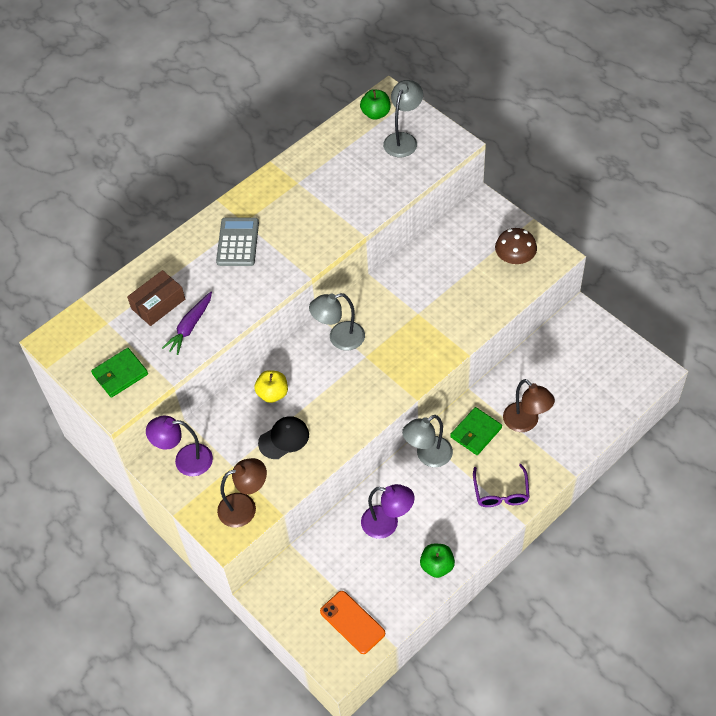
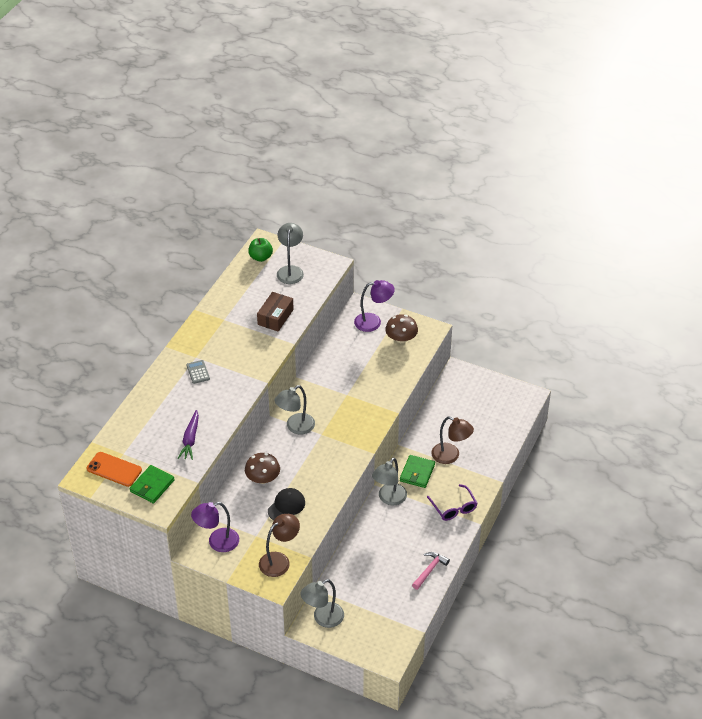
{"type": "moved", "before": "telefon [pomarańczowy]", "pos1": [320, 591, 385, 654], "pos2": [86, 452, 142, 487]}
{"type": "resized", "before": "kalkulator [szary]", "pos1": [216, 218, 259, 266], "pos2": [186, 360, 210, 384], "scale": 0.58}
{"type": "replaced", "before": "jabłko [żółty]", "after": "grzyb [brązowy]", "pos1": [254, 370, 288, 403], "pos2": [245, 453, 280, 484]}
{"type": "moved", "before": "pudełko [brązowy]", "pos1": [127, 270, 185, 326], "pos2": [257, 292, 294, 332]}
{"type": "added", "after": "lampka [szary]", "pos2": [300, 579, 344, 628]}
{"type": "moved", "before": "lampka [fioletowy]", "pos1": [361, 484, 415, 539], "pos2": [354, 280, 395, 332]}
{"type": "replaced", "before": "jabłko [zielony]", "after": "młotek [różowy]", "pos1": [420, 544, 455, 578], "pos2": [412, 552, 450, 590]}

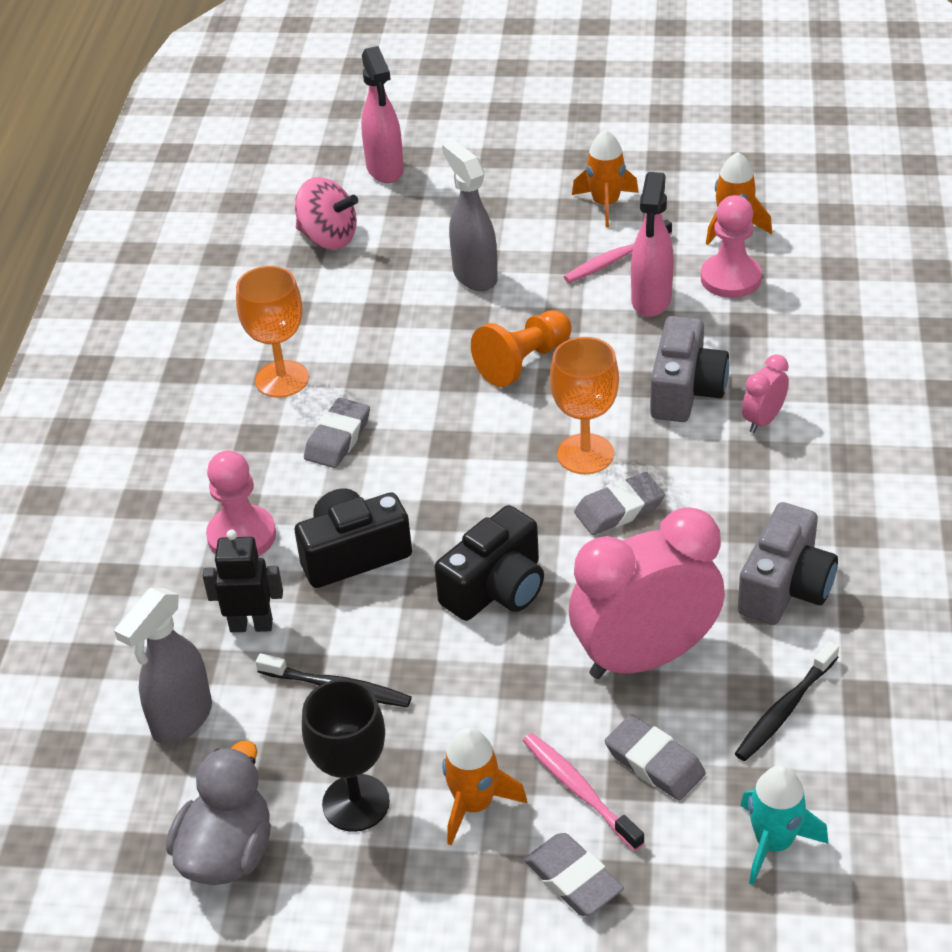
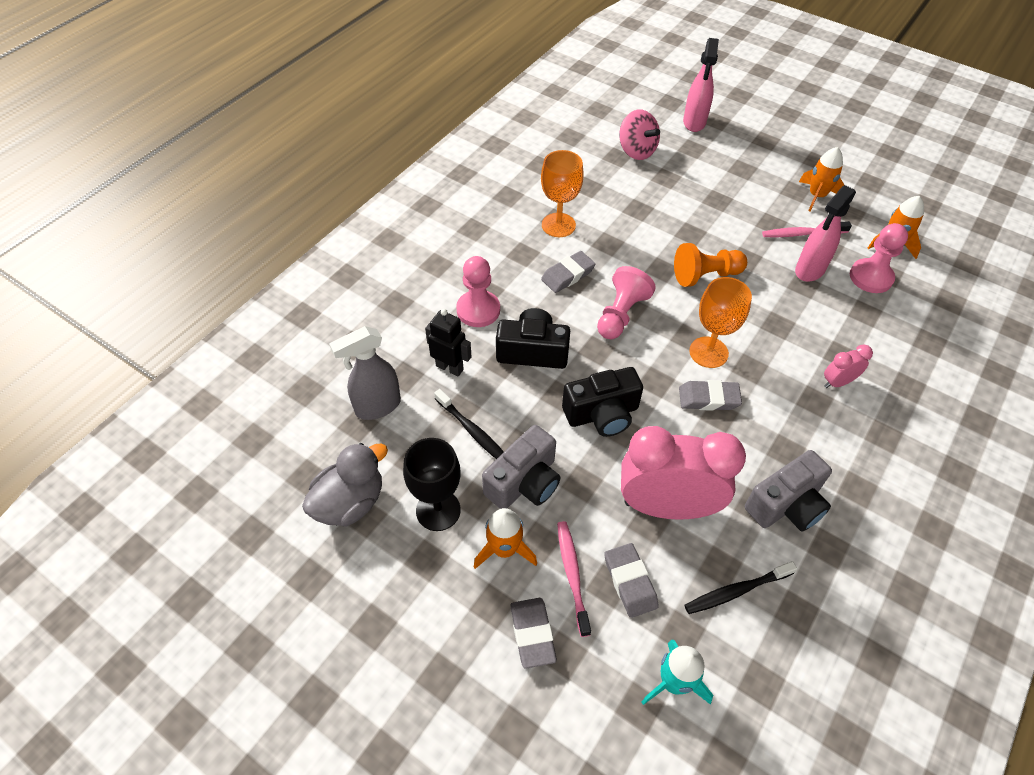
{"type": "moved", "before": "aparat fotograficzny [szary]", "pos1": [650, 316, 729, 422], "pos2": [482, 425, 560, 509]}
{"type": "added", "after": "pionek [różowy]", "pos2": [597, 266, 656, 339]}
{"type": "removed", "before": "spryskiwacz [szary]", "pos1": [442, 140, 498, 291]}

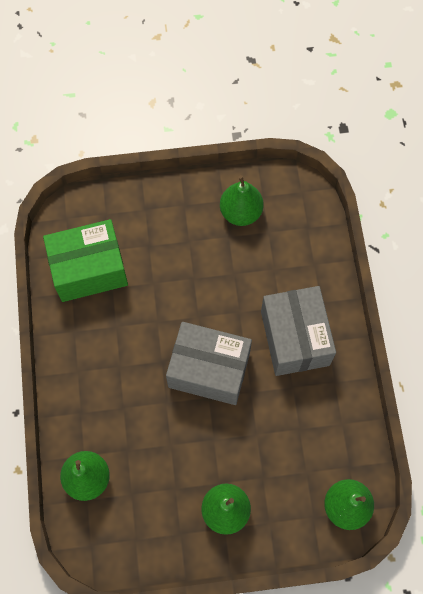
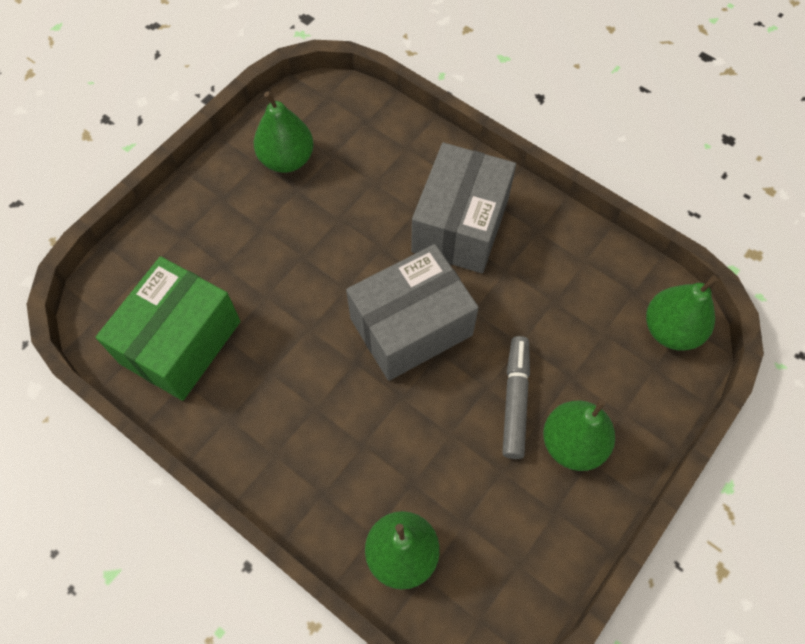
{"type": "turned", "before": "pudełko [szary]", "pos1": [261, 286, 336, 376], "pos2": [411, 143, 516, 273], "turn": 75}
{"type": "added", "after": "flamaster [szary]", "pos2": [502, 336, 530, 459]}

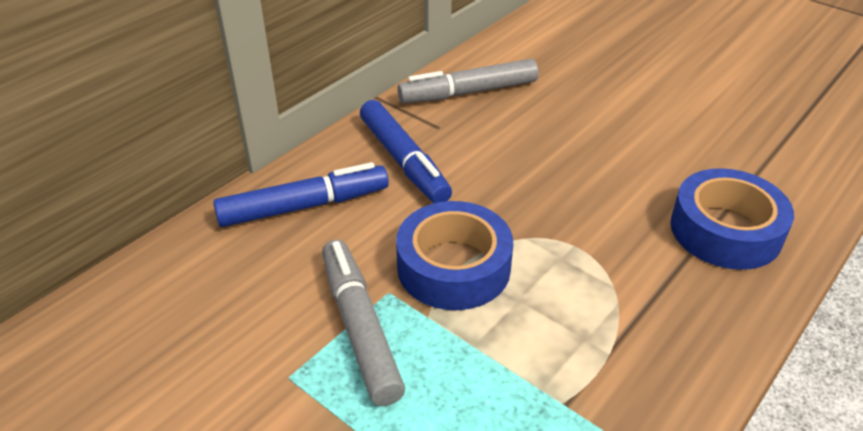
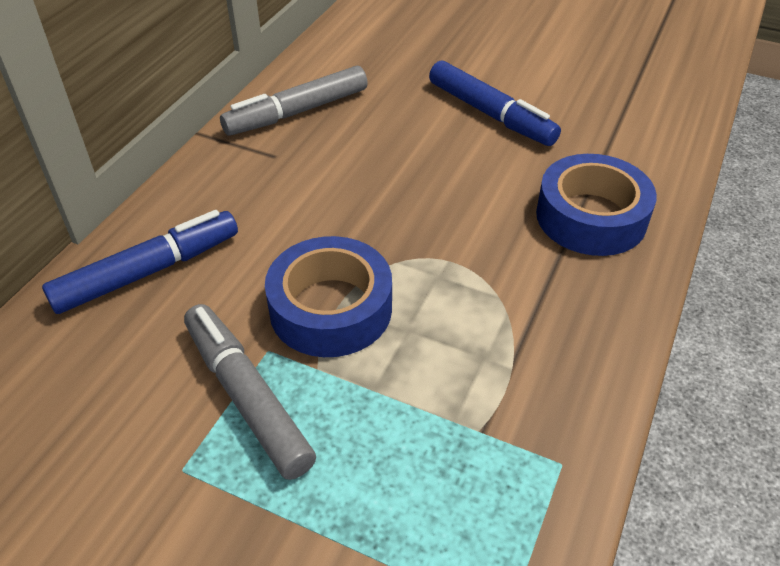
{"type": "moved", "before": "flamaster [niebieski]", "pos1": [360, 100, 452, 203], "pos2": [429, 61, 561, 146]}

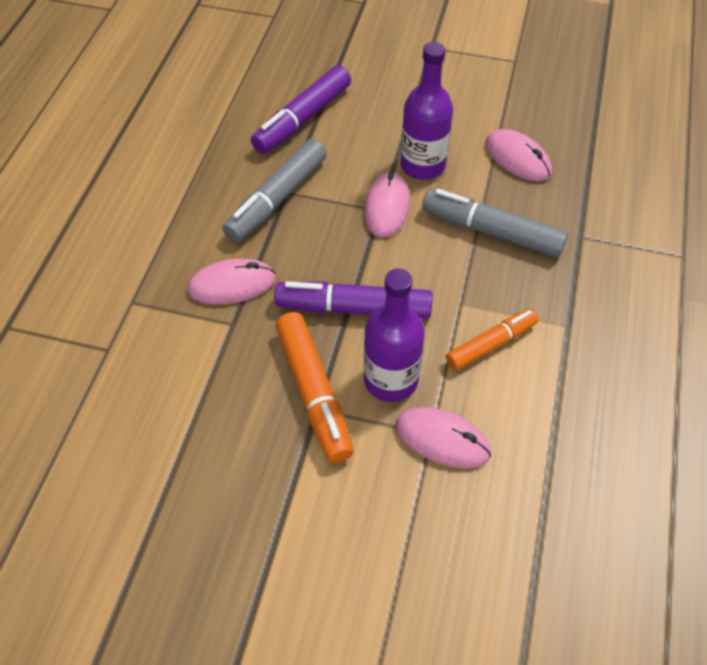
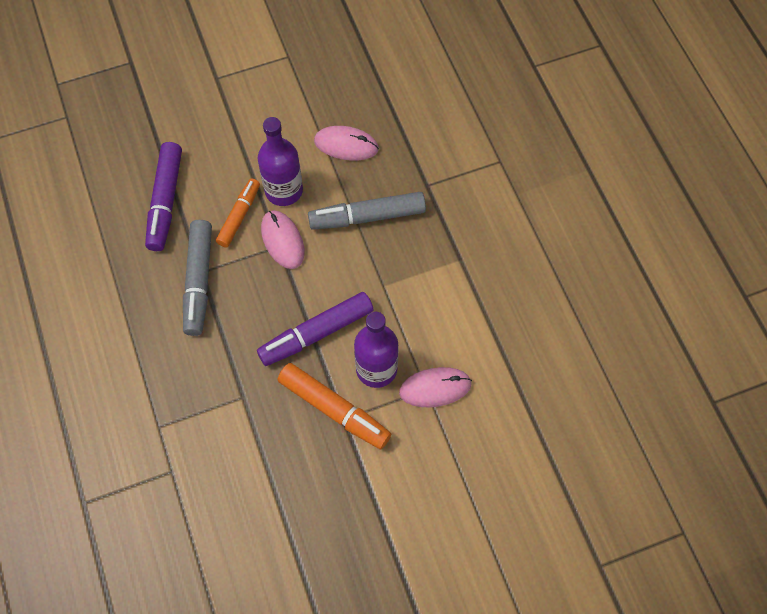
{"type": "moved", "before": "flamaster [pomarańczowy]", "pos1": [446, 309, 539, 371], "pos2": [216, 179, 260, 247]}
{"type": "removed", "before": "myszka [różowy]", "pos1": [187, 259, 276, 305]}

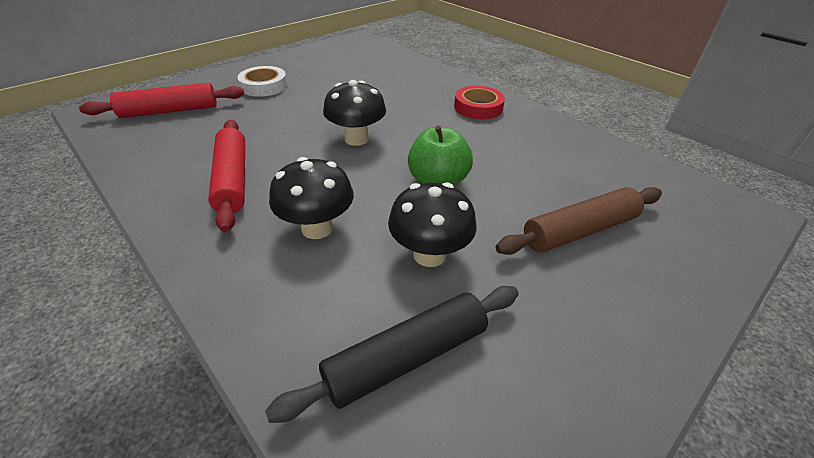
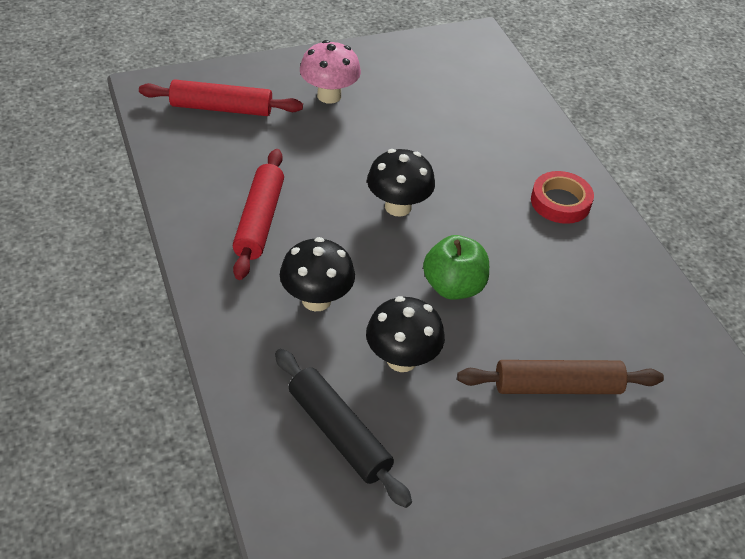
{"type": "turned", "before": "wałek do ciasta [czarny]", "pos1": [265, 286, 519, 423], "pos2": [275, 349, 412, 508], "turn": 60}
{"type": "replaced", "before": "taśma klejąca [biały]", "after": "grzyb [różowy]", "pos1": [237, 66, 287, 97], "pos2": [300, 40, 361, 104]}

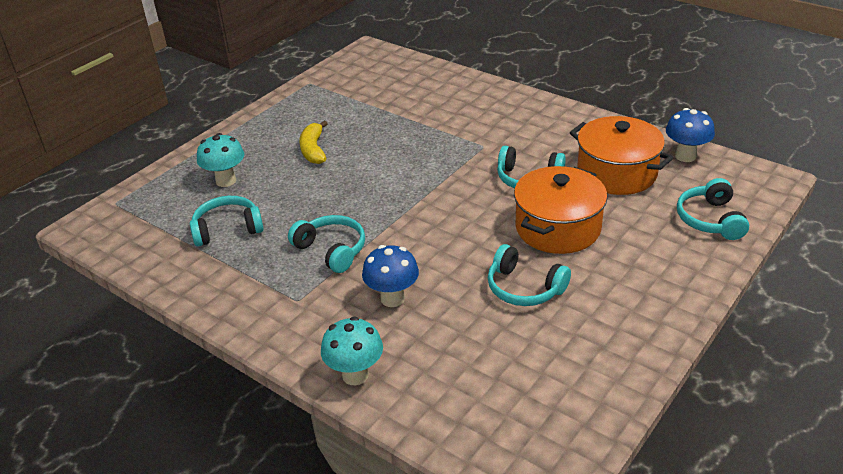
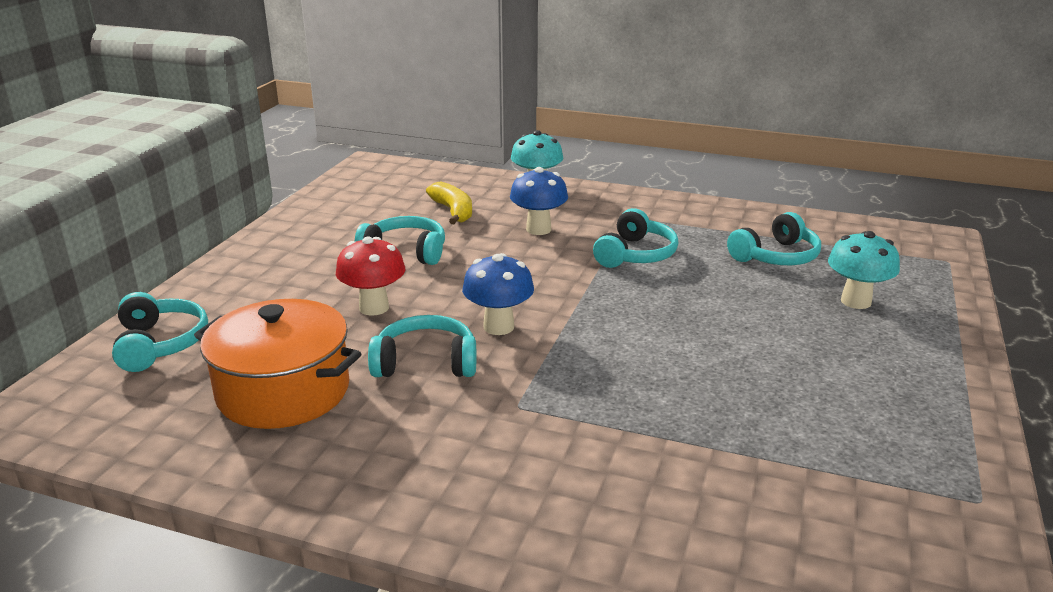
{"type": "replaced", "before": "garnek [pomarańczowy]", "after": "grzyb [czerwony]", "pos1": [514, 166, 608, 254], "pos2": [336, 237, 405, 316]}
{"type": "moved", "before": "banan [żółty]", "pos1": [299, 120, 328, 164], "pos2": [426, 181, 472, 224]}
{"type": "moved", "before": "grzyb [niebieski]", "pos1": [666, 108, 715, 162], "pos2": [462, 253, 534, 335]}
{"type": "turned", "before": "słuchawki [turkusowy]", "pos1": [288, 215, 365, 273], "pos2": [593, 208, 678, 268], "turn": -90}

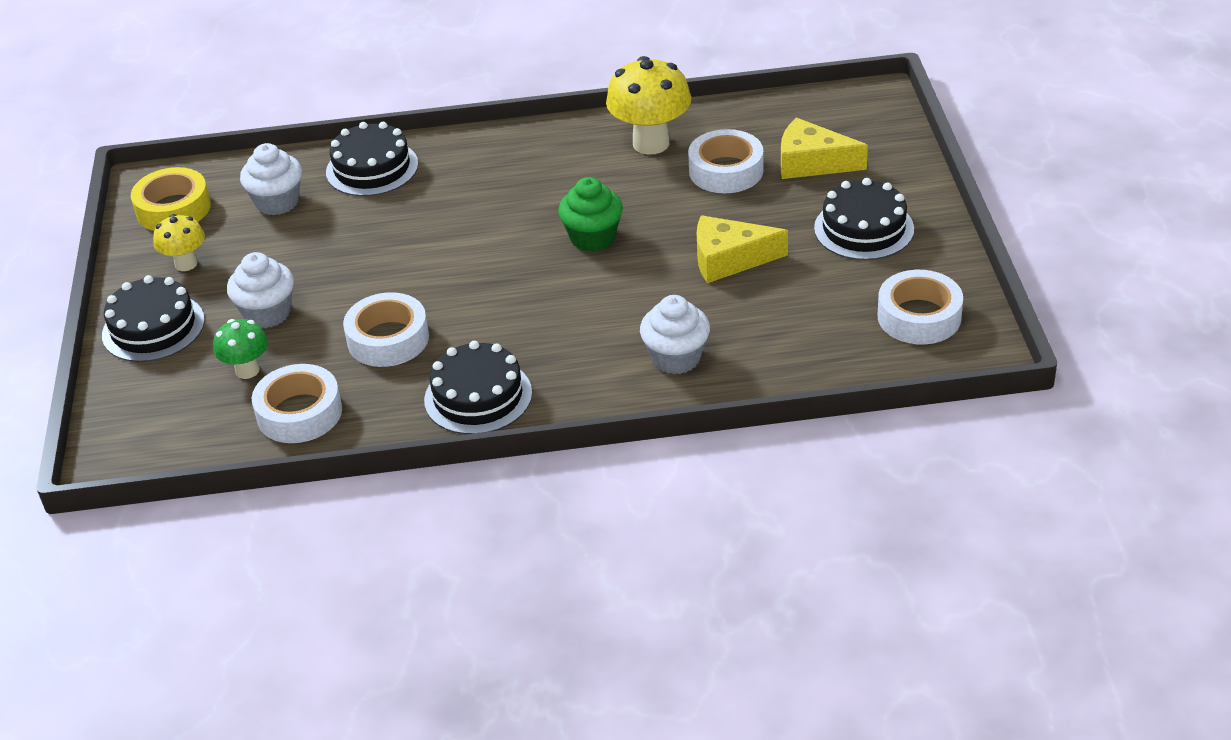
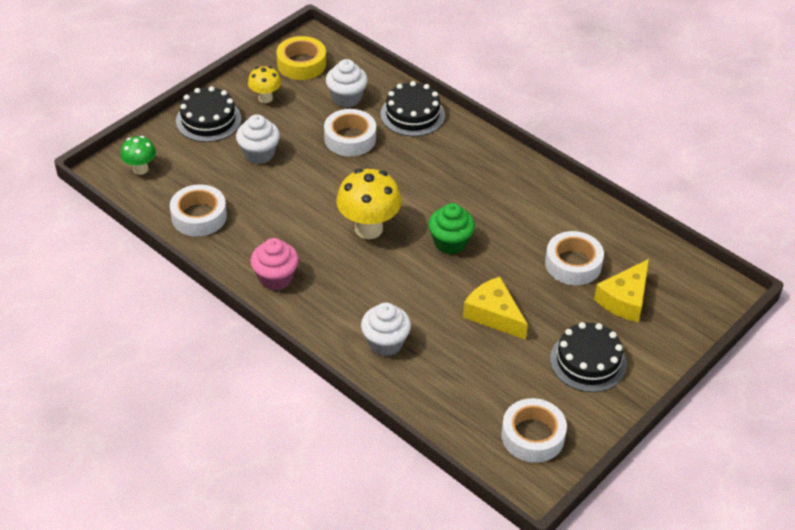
{"type": "moved", "before": "grzyb [zielony]", "pos1": [213, 319, 268, 379], "pos2": [120, 136, 156, 175]}
{"type": "replaced", "before": "tort [czarny]", "after": "muffinka [różowy]", "pos1": [424, 341, 532, 435], "pos2": [250, 238, 299, 290]}
{"type": "moved", "before": "taśma klejąca [biały]", "pos1": [343, 292, 429, 367], "pos2": [324, 109, 376, 156]}
{"type": "moved", "before": "grzyb [żółty]", "pos1": [606, 56, 691, 155], "pos2": [336, 169, 402, 239]}
{"type": "turned", "before": "ser [żółty]", "pos1": [781, 118, 868, 179], "pos2": [594, 259, 649, 322], "turn": -120}

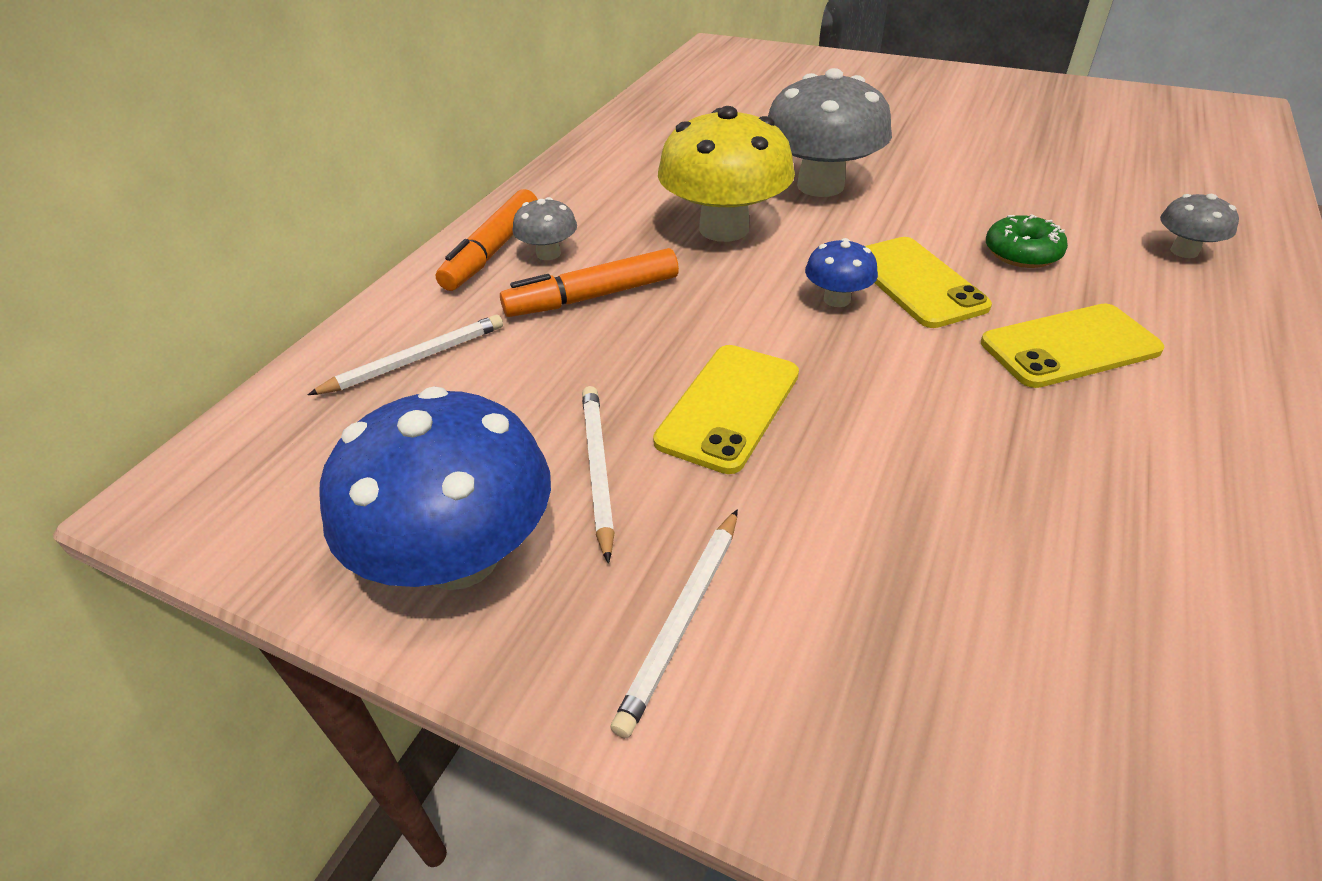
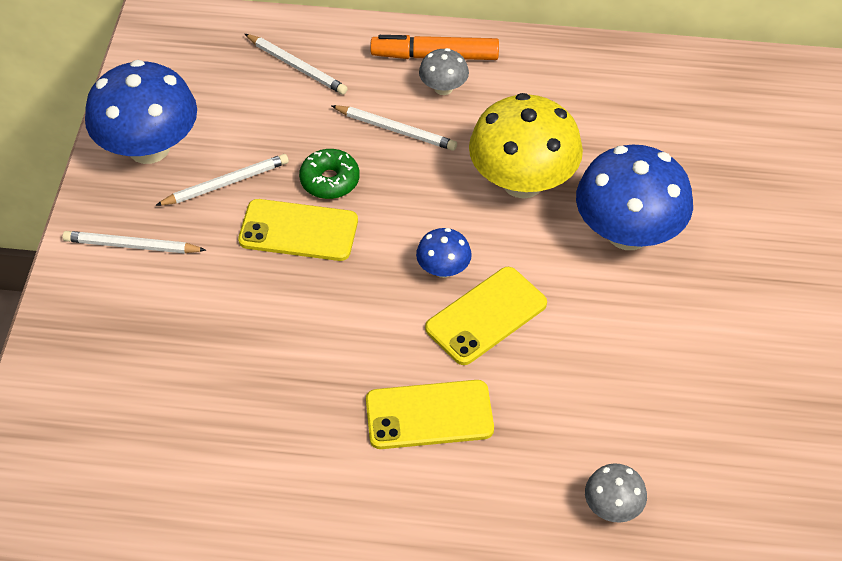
{"type": "moved", "before": "donut [zielony]", "pos1": [986, 214, 1068, 268], "pos2": [299, 149, 359, 199]}
{"type": "replaced", "before": "flamaster [pomarańczowy]", "after": "ołówek [biały]", "pos1": [500, 248, 679, 317], "pos2": [331, 105, 457, 151]}
{"type": "turned", "before": "telefon [żółty]", "pos1": [981, 304, 1165, 388], "pos2": [366, 380, 494, 449], "turn": -60}
{"type": "recoloured", "before": "grzyb [szary]", "after": "grzyb [niebieski]", "pos1": [768, 68, 892, 197], "pos2": [576, 145, 693, 250]}

